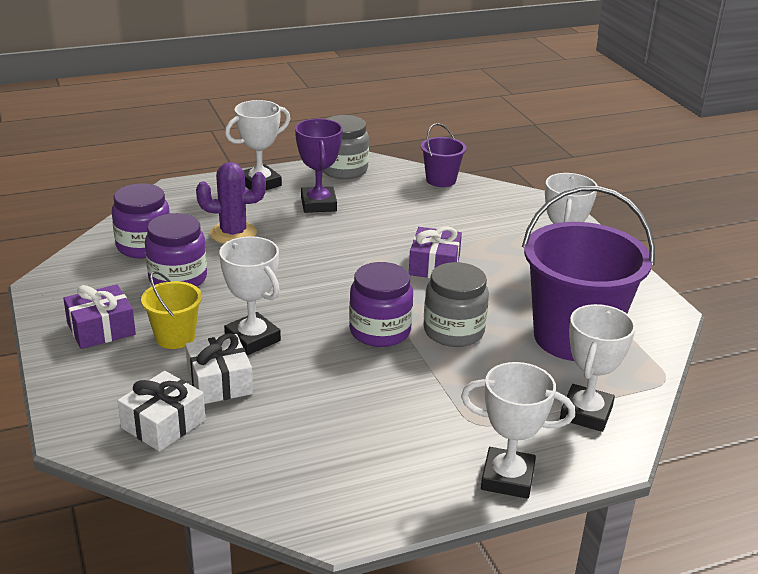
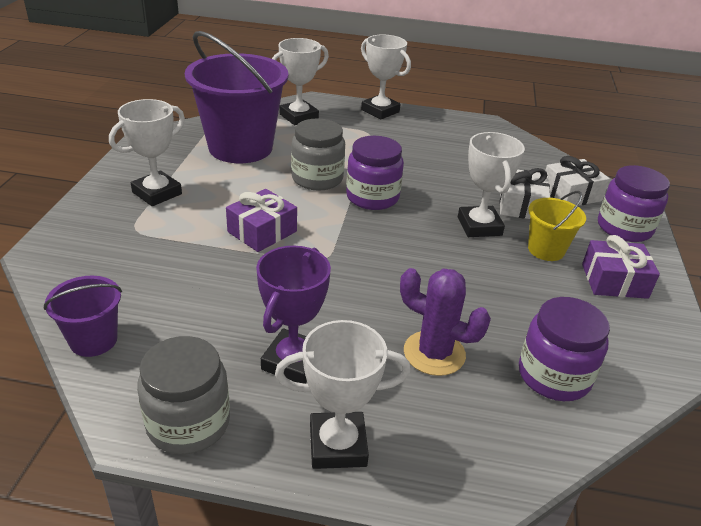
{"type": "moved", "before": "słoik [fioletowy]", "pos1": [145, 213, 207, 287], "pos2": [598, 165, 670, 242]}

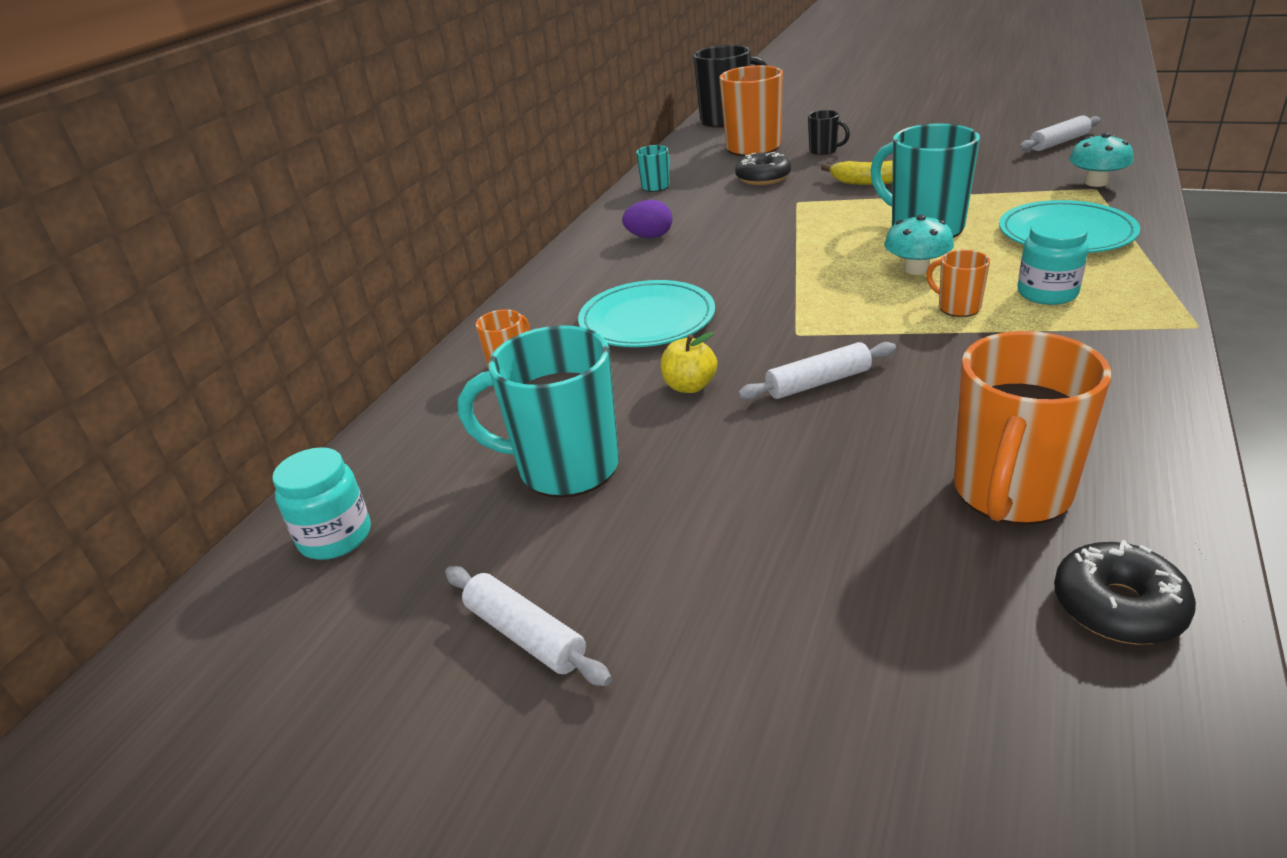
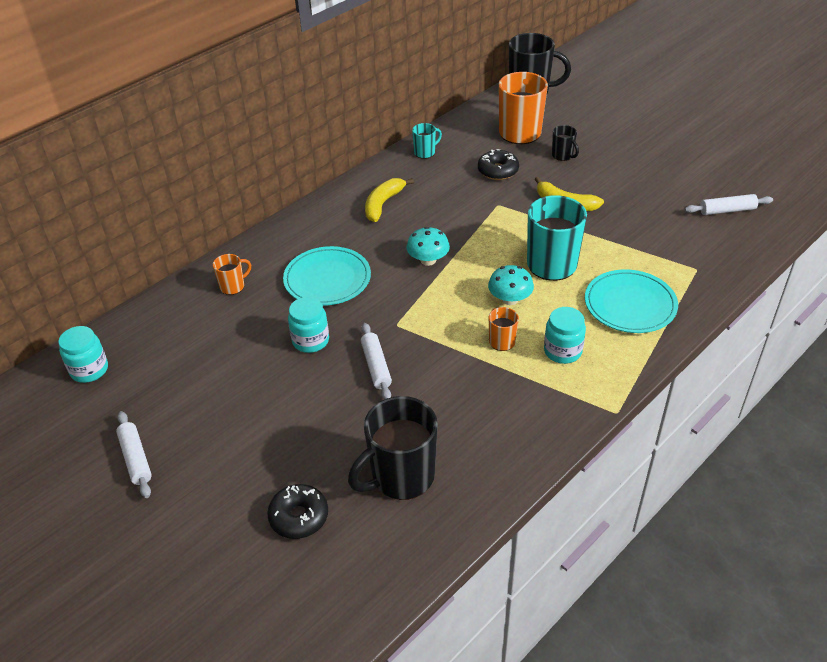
{"type": "moved", "before": "donut [czarny]", "pos1": [1054, 540, 1196, 645], "pos2": [267, 484, 328, 539]}
{"type": "replaced", "before": "jabłko [żółty]", "after": "słoik [turkusowy]", "pos1": [661, 332, 717, 393], "pos2": [288, 297, 329, 353]}
{"type": "recoloured", "before": "kubek [pomarańczowy]", "after": "kubek [czarny]", "pos1": [954, 331, 1111, 525], "pos2": [348, 396, 438, 500]}
{"type": "turned", "before": "wałek do ciasta [biały]", "pos1": [738, 342, 896, 400], "pos2": [361, 323, 392, 399], "turn": 75}
{"type": "replaced", "before": "jajko [fioletowy]", "after": "banan [żółty]", "pos1": [622, 200, 672, 238], "pos2": [365, 178, 414, 222]}
{"type": "moved", "before": "grzyb [turkusowy]", "pos1": [1069, 133, 1133, 187], "pos2": [406, 227, 450, 266]}
{"type": "removed", "before": "kubek [turkusowy]", "pos1": [458, 325, 619, 498]}

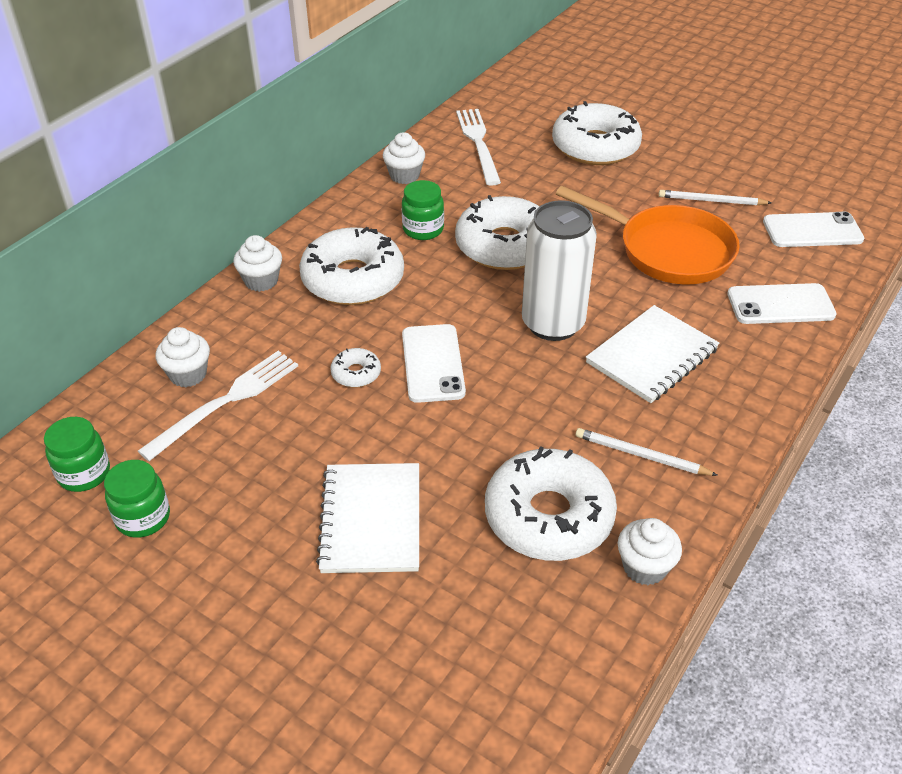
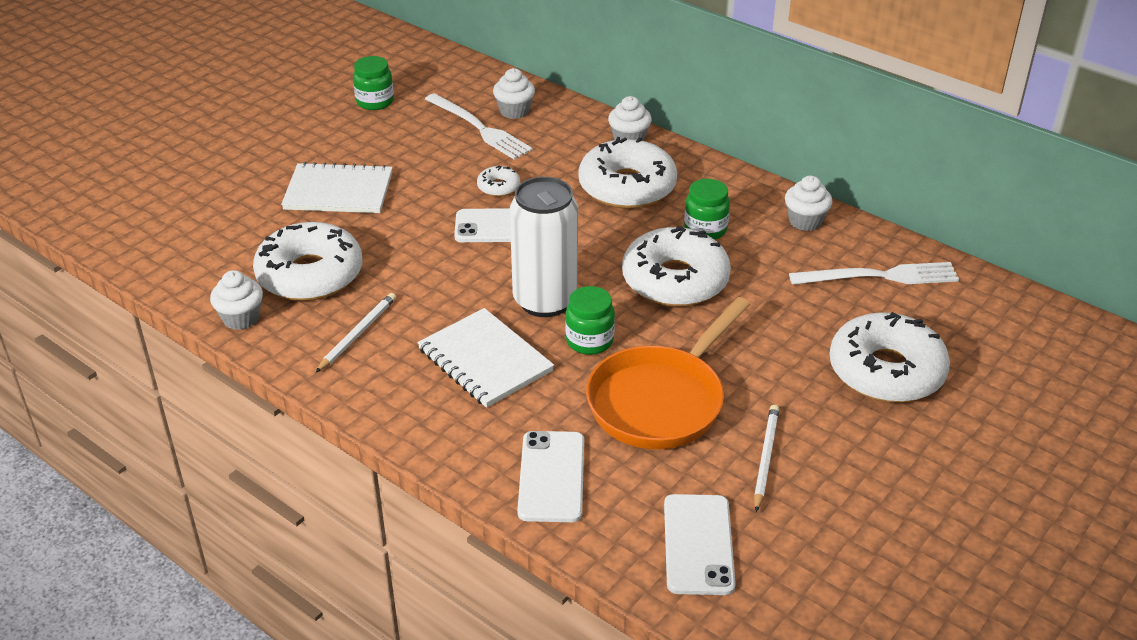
{"type": "moved", "before": "słoik [zielony]", "pos1": [44, 417, 110, 492], "pos2": [565, 286, 615, 355]}

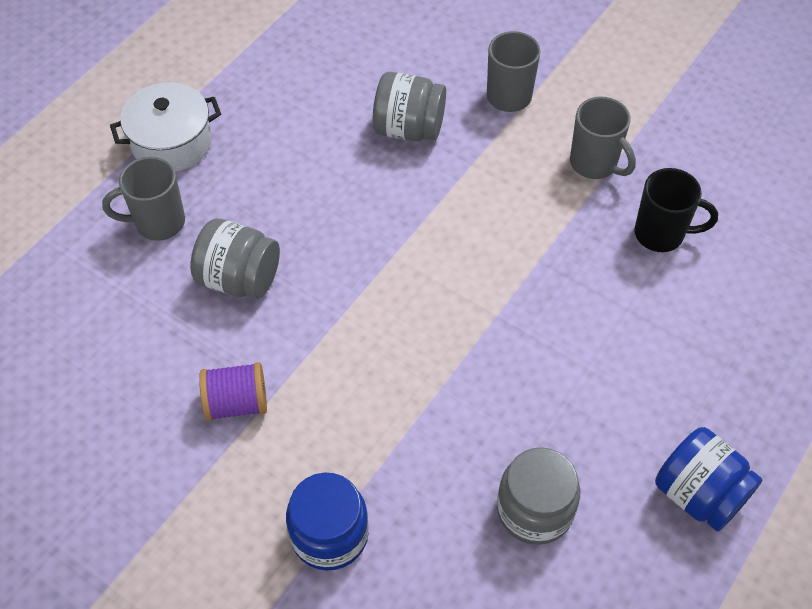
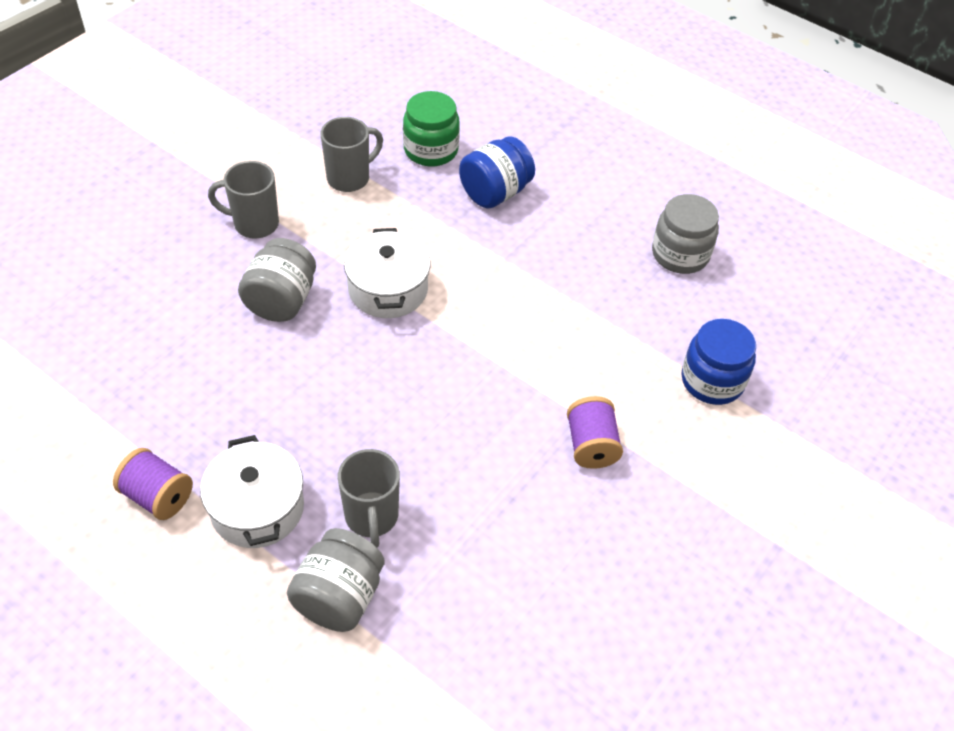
{"type": "added", "after": "szpulka [fioletowy]", "pos2": [113, 448, 193, 520]}
{"type": "moved", "before": "słoik [szary]", "pos1": [190, 219, 280, 299], "pos2": [287, 528, 385, 632]}
{"type": "added", "after": "garnek [biały]", "pos2": [344, 228, 431, 318]}
{"type": "replaced", "before": "kubek [czarny]", "after": "słoik [zielony]", "pos1": [634, 168, 718, 252], "pos2": [403, 91, 460, 166]}
{"type": "moved", "before": "słoik [niebieski]", "pos1": [655, 427, 763, 531], "pos2": [459, 136, 535, 208]}

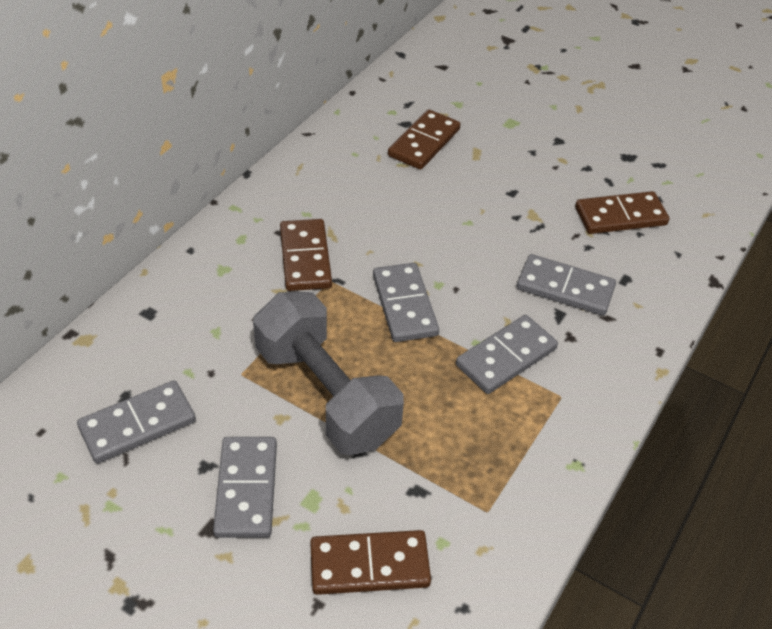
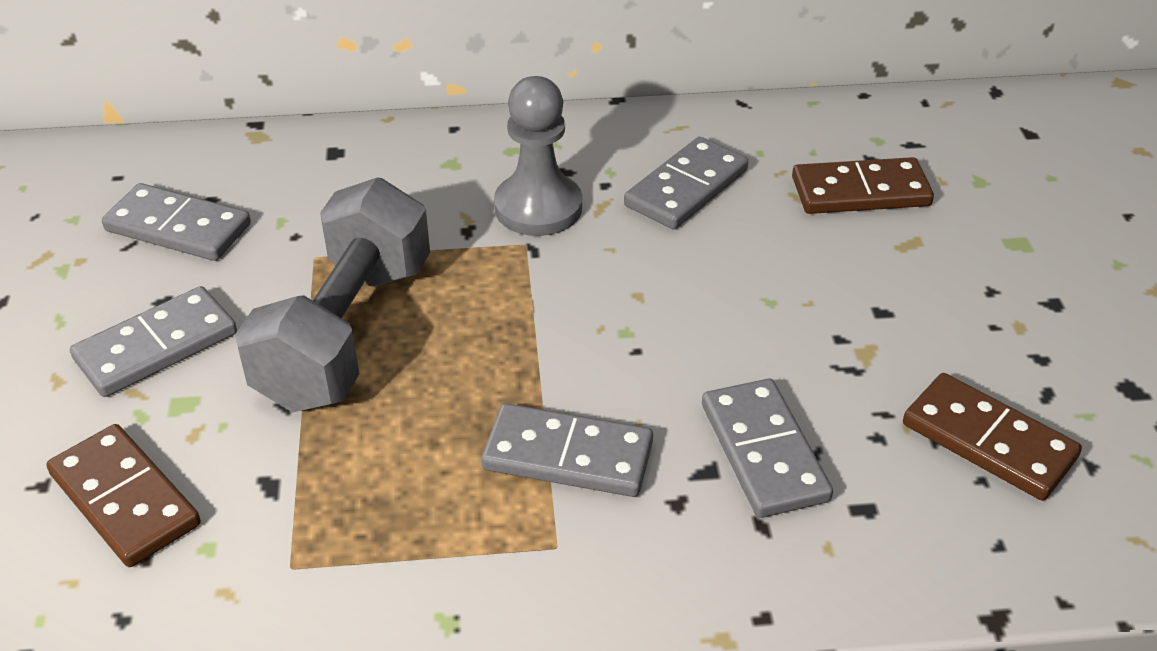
{"type": "replaced", "before": "kostka domina [brązowy]", "after": "pionek [szary]", "pos1": [280, 219, 332, 291], "pos2": [494, 76, 582, 236]}
{"type": "moved", "before": "kostka domina [szary]", "pos1": [373, 263, 439, 342], "pos2": [624, 137, 748, 230]}

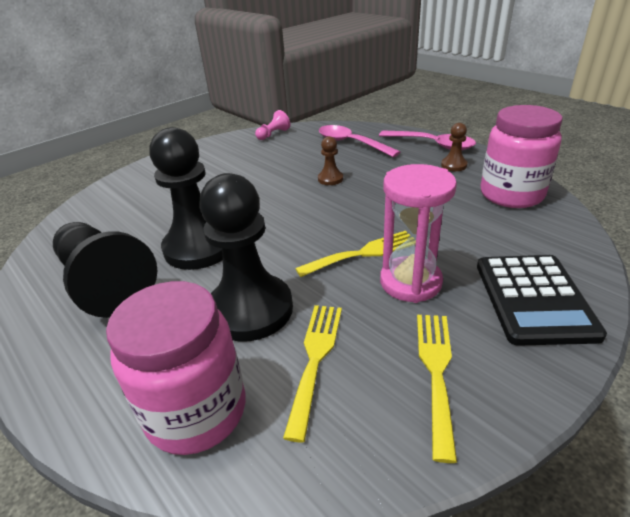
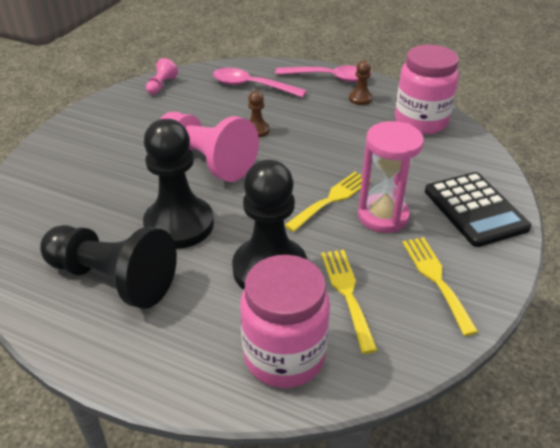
{"type": "added", "after": "pionek [różowy]", "pos2": [160, 112, 259, 182]}

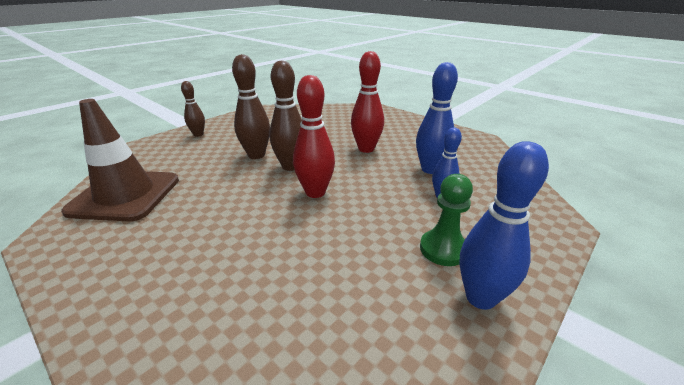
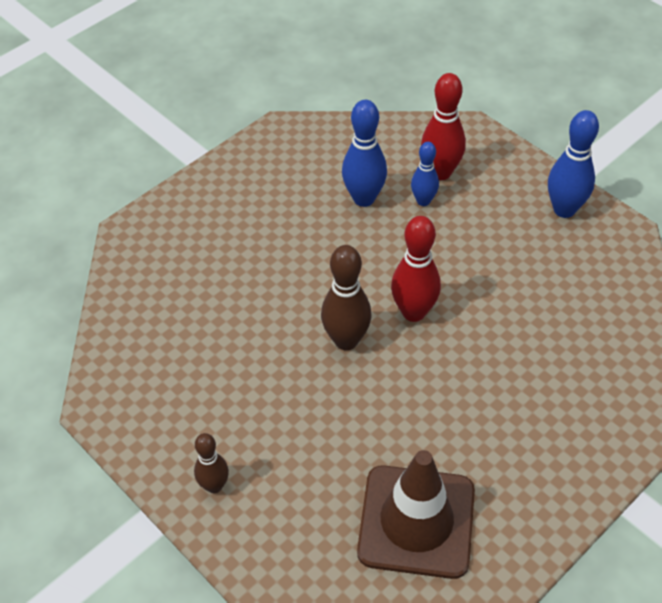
{"type": "moved", "before": "kręgiel [czerwony]", "pos1": [351, 51, 384, 153], "pos2": [421, 73, 466, 180]}
{"type": "removed", "before": "kręgiel [brązowy]", "pos1": [232, 54, 270, 159]}
{"type": "removed", "before": "pionek [zielony]", "pos1": [420, 174, 473, 266]}

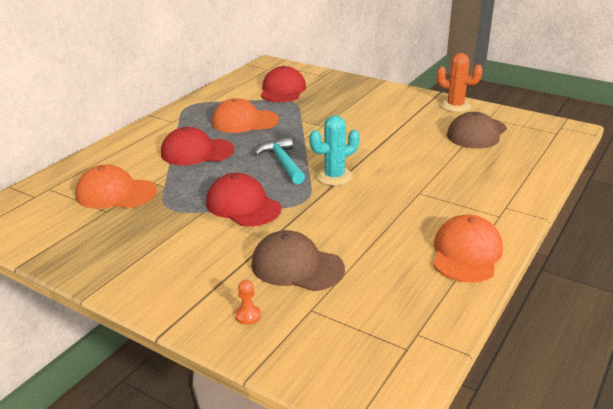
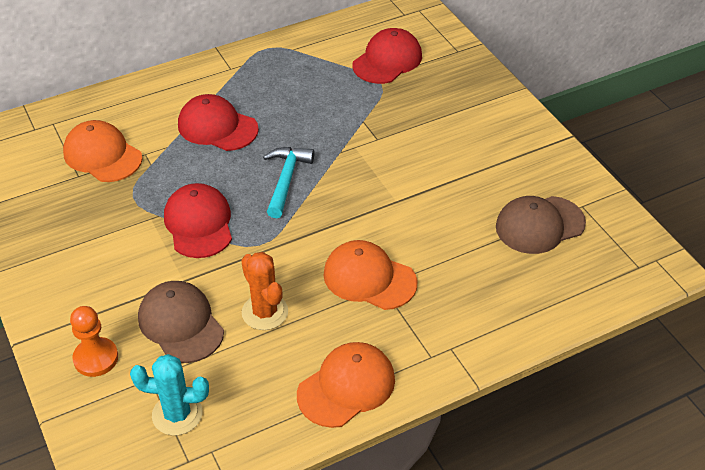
{"type": "resized", "before": "pionek [pomarańczowy]", "pos1": [235, 280, 261, 325], "pos2": [70, 306, 118, 377], "scale": 1.77}
{"type": "moved", "before": "kaktus [turkusowy]", "pos1": [310, 115, 360, 186], "pos2": [130, 354, 209, 436]}
{"type": "moved", "before": "kaktus [pomarańczowy]", "pos1": [437, 53, 483, 112], "pos2": [241, 252, 288, 330]}
{"type": "moved", "before": "czapka [pomarańczowy]", "pos1": [212, 98, 279, 133], "pos2": [323, 240, 418, 310]}

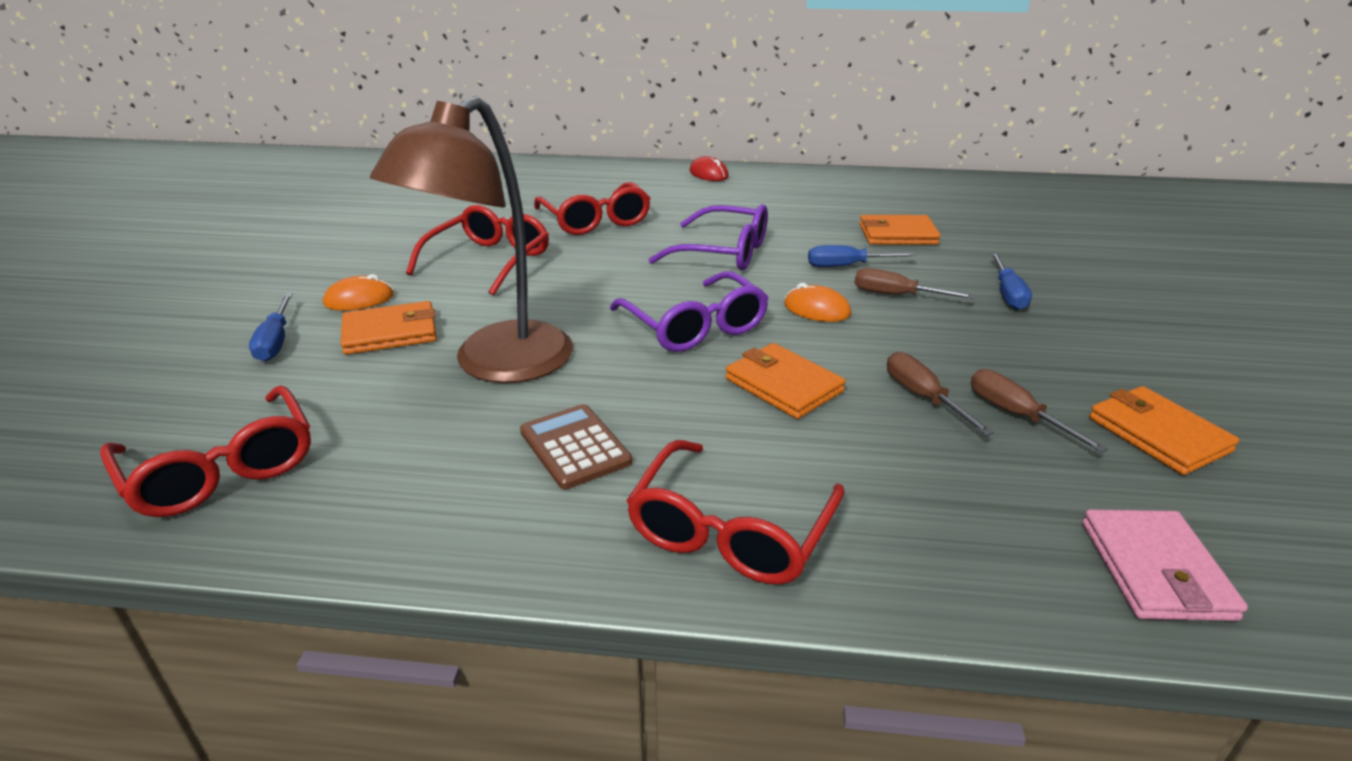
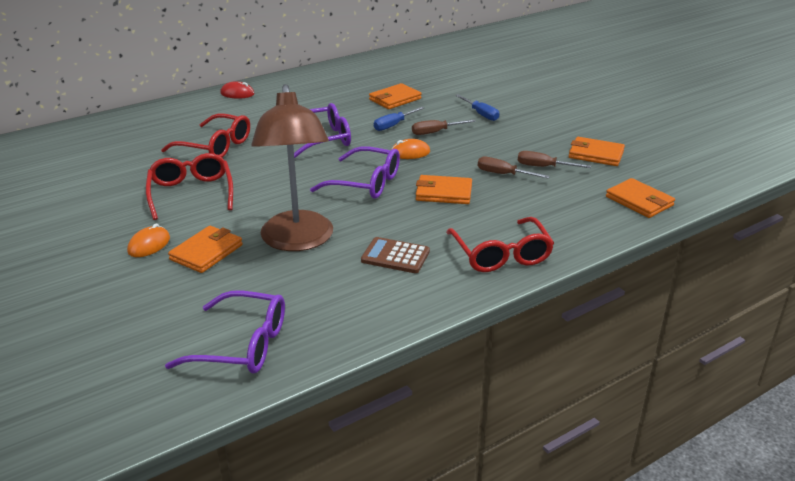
{"type": "recoloured", "before": "okulary [czerwony]", "after": "okulary [fioletowy]", "pos1": [100, 385, 311, 517], "pos2": [165, 291, 285, 373]}
{"type": "recoloured", "before": "portfel [różowy]", "after": "portfel [pomarańczowy]", "pos1": [1082, 509, 1248, 621], "pos2": [606, 178, 675, 218]}
{"type": "removed", "before": "śrubokręt [niebieski]", "pos1": [249, 293, 293, 361]}

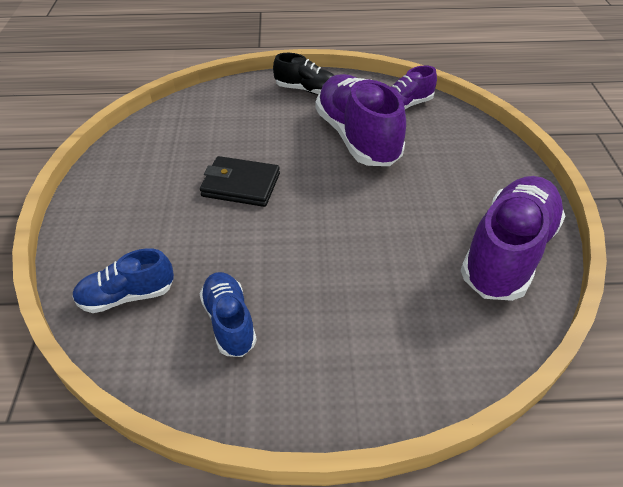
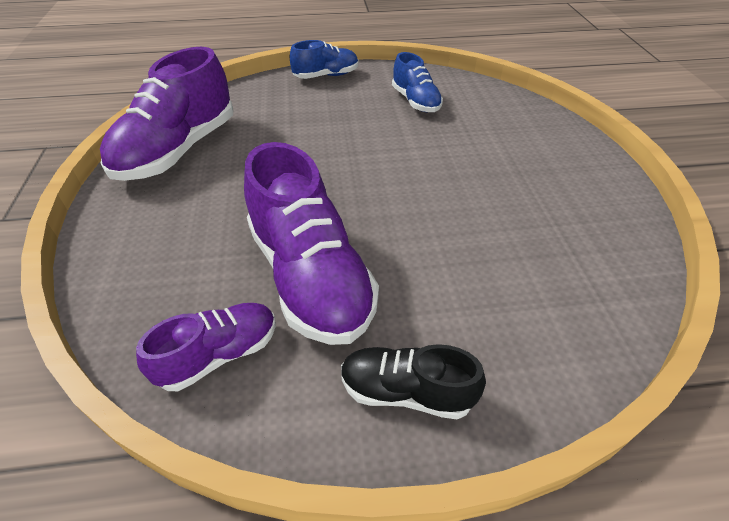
{"type": "moved", "before": "but [niebieski]", "pos1": [72, 248, 174, 313], "pos2": [290, 40, 358, 79]}
{"type": "removed", "before": "portfel [czarny]", "pos1": [200, 156, 280, 207]}

